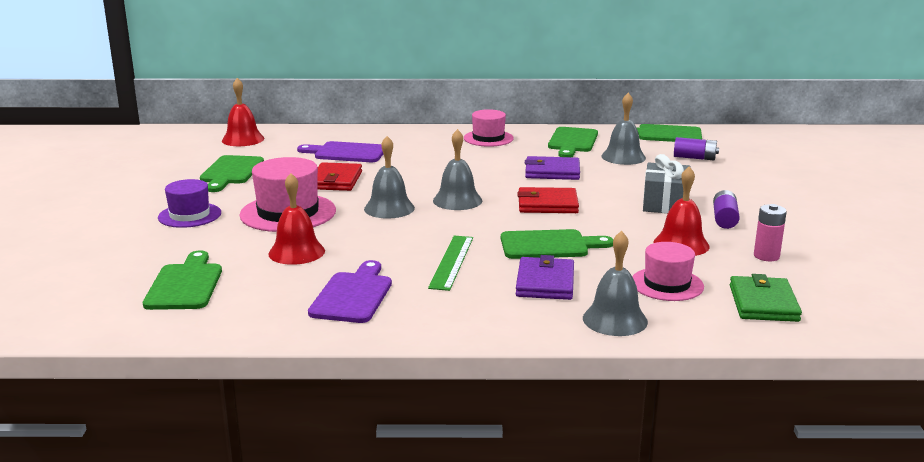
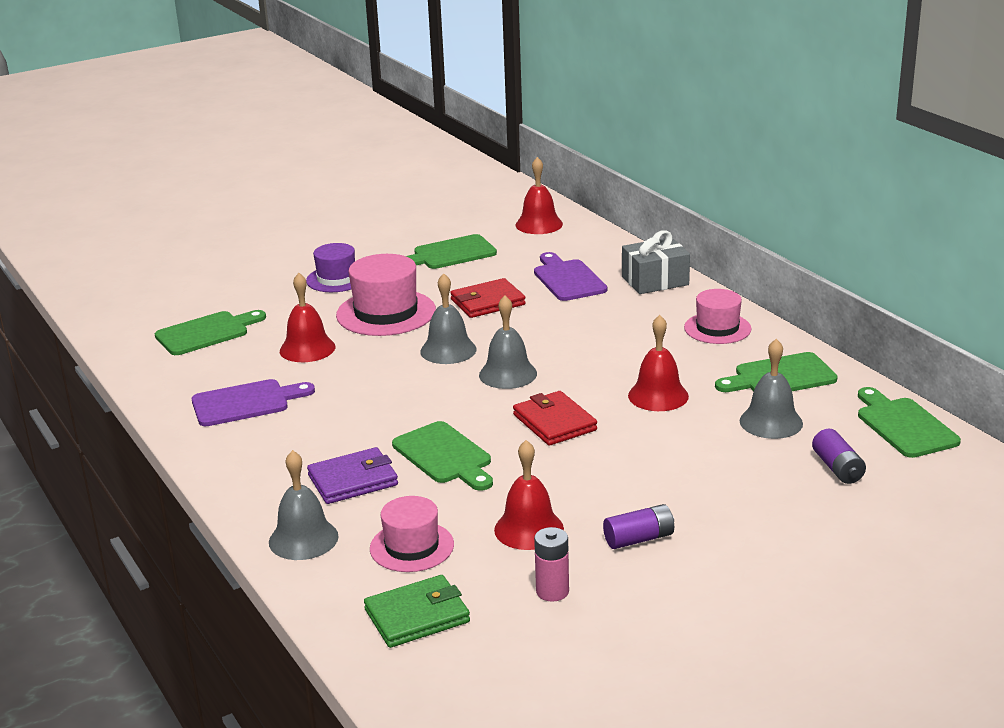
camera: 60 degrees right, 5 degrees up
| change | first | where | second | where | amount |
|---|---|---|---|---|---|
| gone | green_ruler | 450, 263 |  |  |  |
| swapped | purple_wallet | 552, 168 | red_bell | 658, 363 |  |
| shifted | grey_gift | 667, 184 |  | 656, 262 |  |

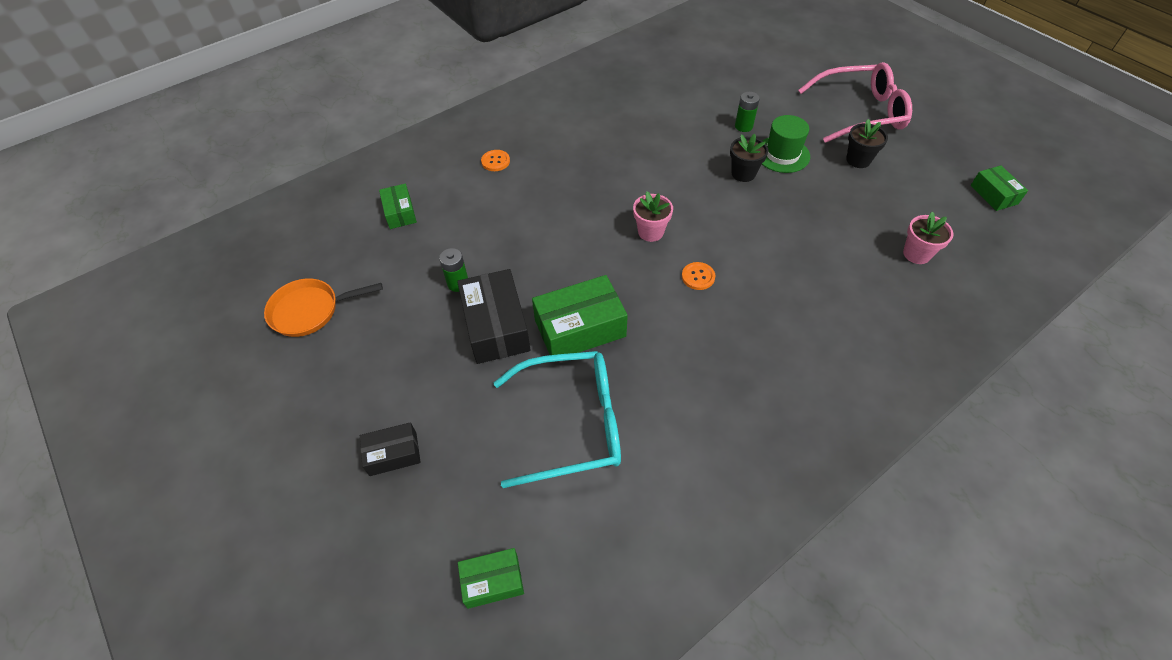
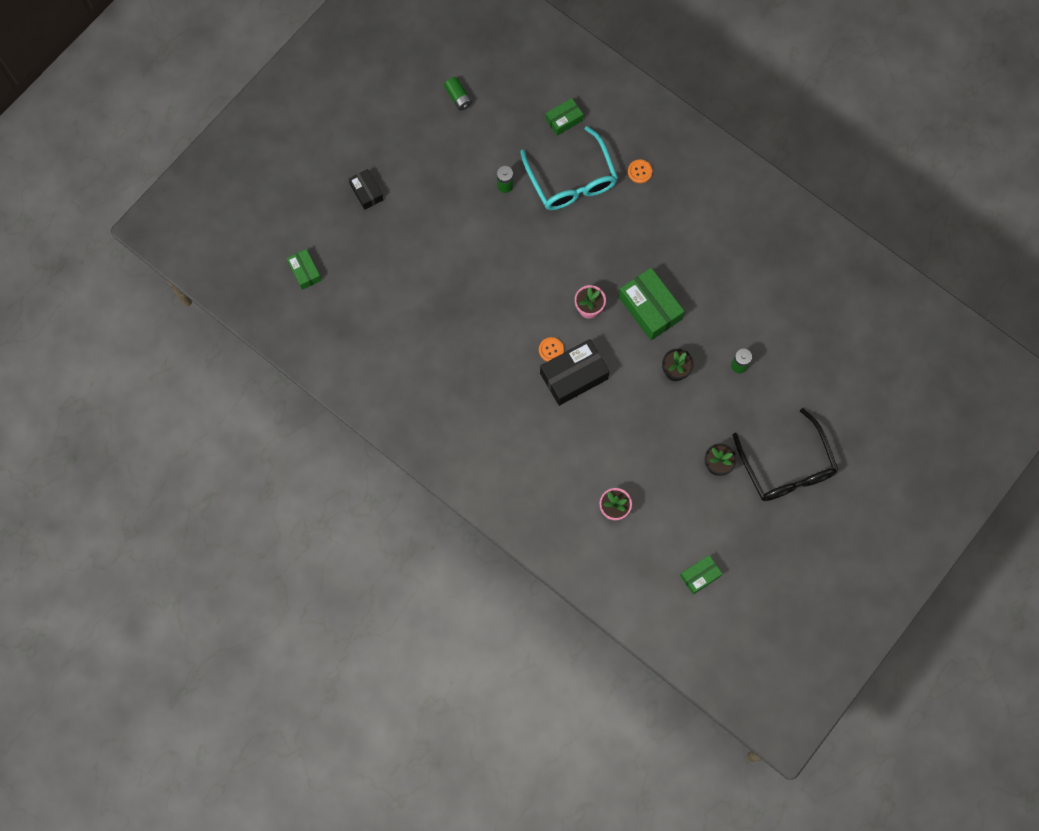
camera: 75 degrees right, 20 degrees up
| change | first | where | second | where | amount |
|---|---|---|---|---|---|
| swapped | orange_pan | 323, 308 | green_battery | 458, 94 |  |
| shifted | black_box | 494, 316 |  | 575, 372 |  |
| shifted | turquoise_glasses | 557, 419 |  | 569, 168 |  |
| shifted | green_box | 580, 315 |  | 651, 304 |  |
| gone | green_hat | 786, 144 |  |  |  |
| repainted | pink_glasses | 855, 102 | black_glasses | 785, 454 |  |

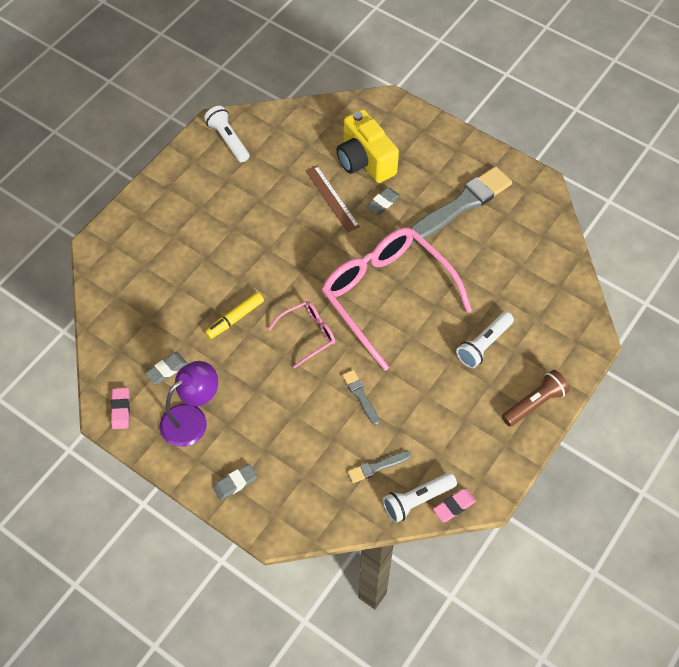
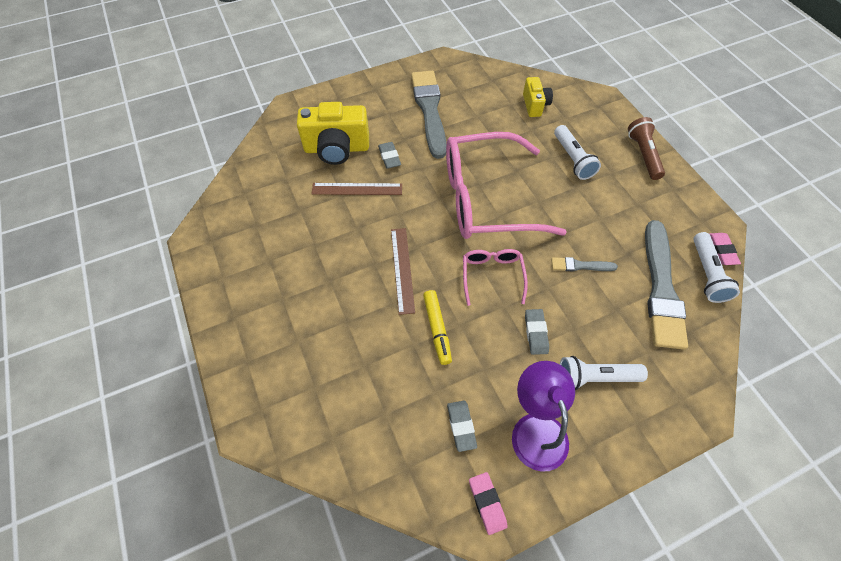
camera: 60 degrees left, 0 degrees up
| change | first | where | second | where | amount |
|---|---|---|---|---|---|
| rotated | pink_eraser | 120, 408 |  | 488, 503 | 45 degrees clockwise |
| shifted | white_flashlight | 226, 134 |  | 604, 373 |  |
| shifted | grey_eraser | 235, 482 |  | 537, 332 |  |
| scaled | grey_brush | 379, 467 |  | 666, 285 | x2.18 |
| new |  |  | brown_ruler | 403, 271 |  |
| new |  |  | yellow_camera | 538, 97 |  |

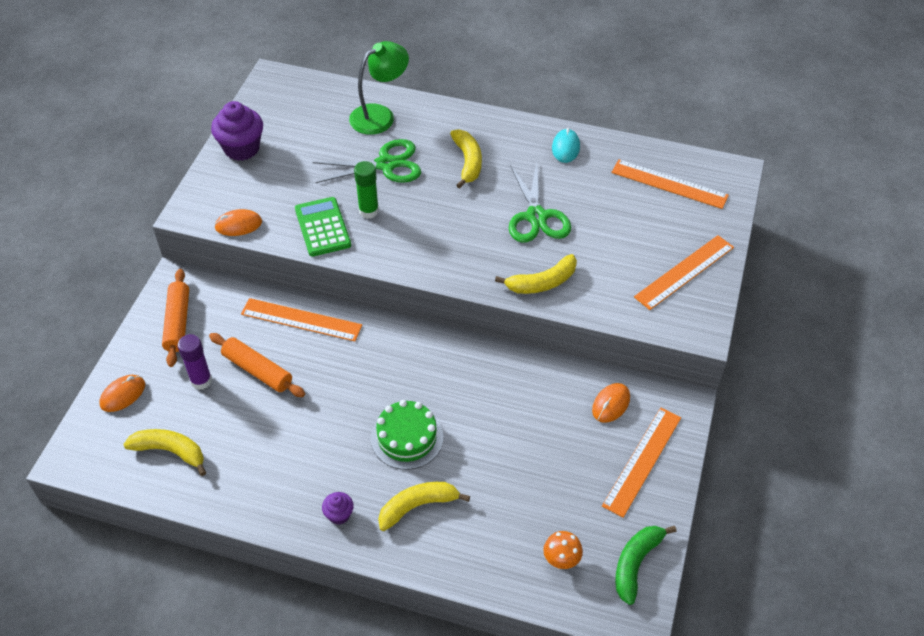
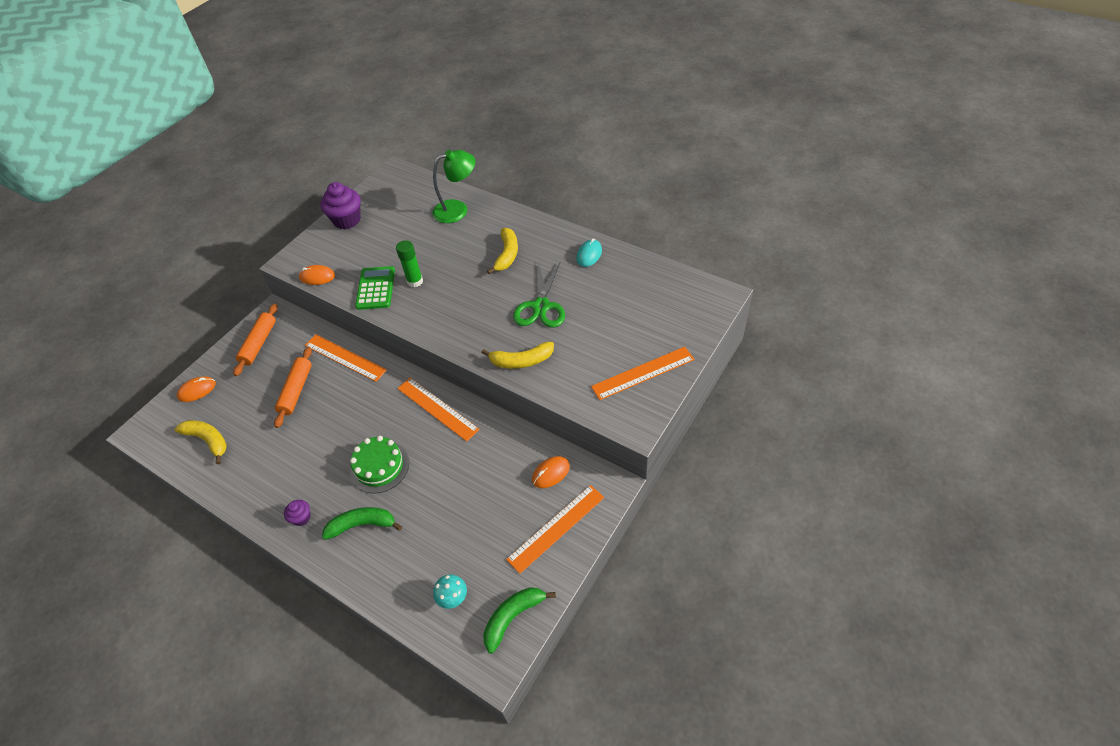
camera: 20 degrees right, 0 degrees up
| change | first | where | second | where | amount |
|---|---|---|---|---|---|
| gone | purple_glue_stick | 195, 362 |  |  |  |
| rotated | orange_rolling_pin | 257, 365 |  | 293, 387 | 45 degrees clockwise |
| gone | green_scissors | 366, 161 |  |  |  |
| repainted | yellow_banana | 424, 506 | green_banana | 362, 523 |  |
| repainted | orange_mushroom | 563, 550 | turquoise_mushroom | 450, 591 |  |
| shifted | orange_ruler | 670, 184 |  | 438, 410 |  |

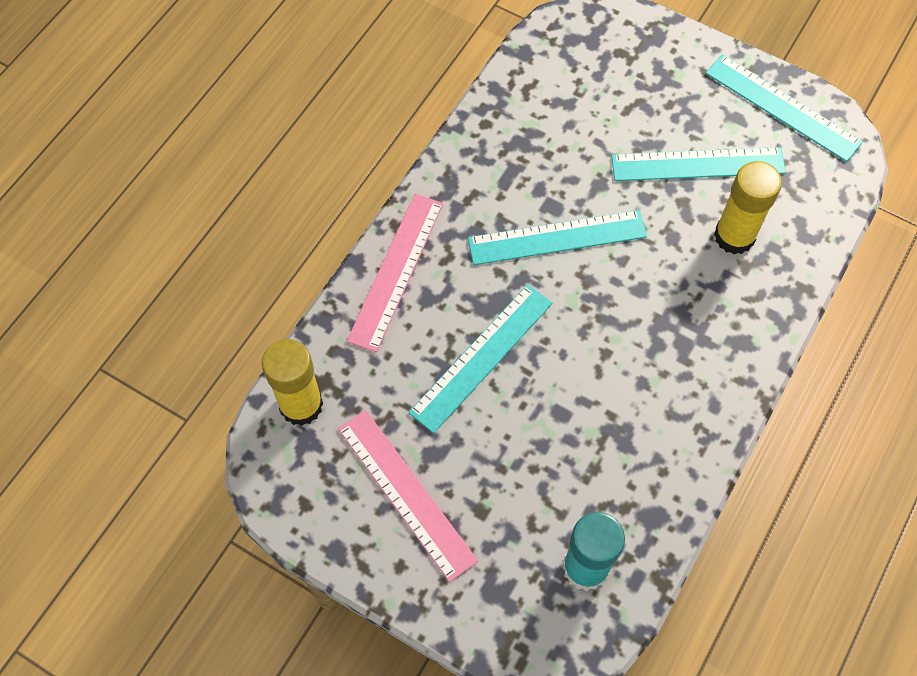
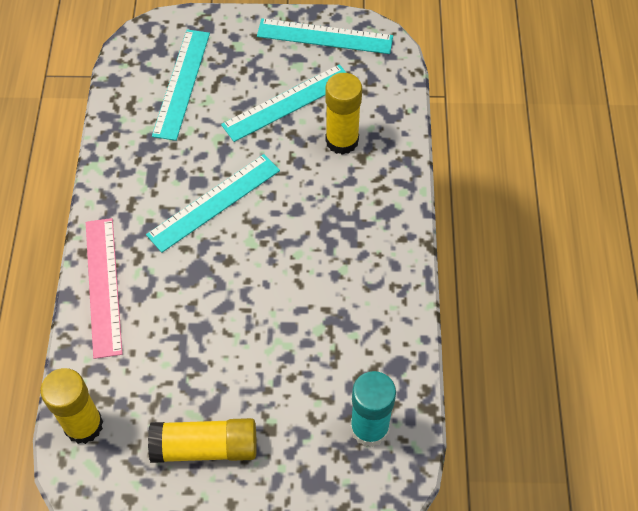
camera: 30 degrees left, 5 degrees down
| change | first | where | second | where | amount |
|---|---|---|---|---|---|
| swapped | pink_ruler | 408, 496 | yellow_glue_stick | 202, 440 |  |
| shifted | turquoise_ruler | 480, 358 |  | 181, 85 |  |

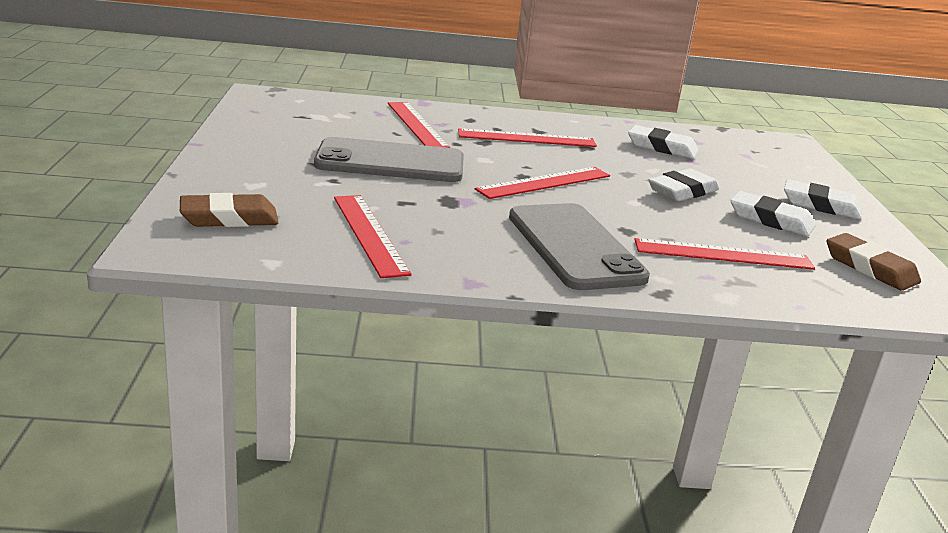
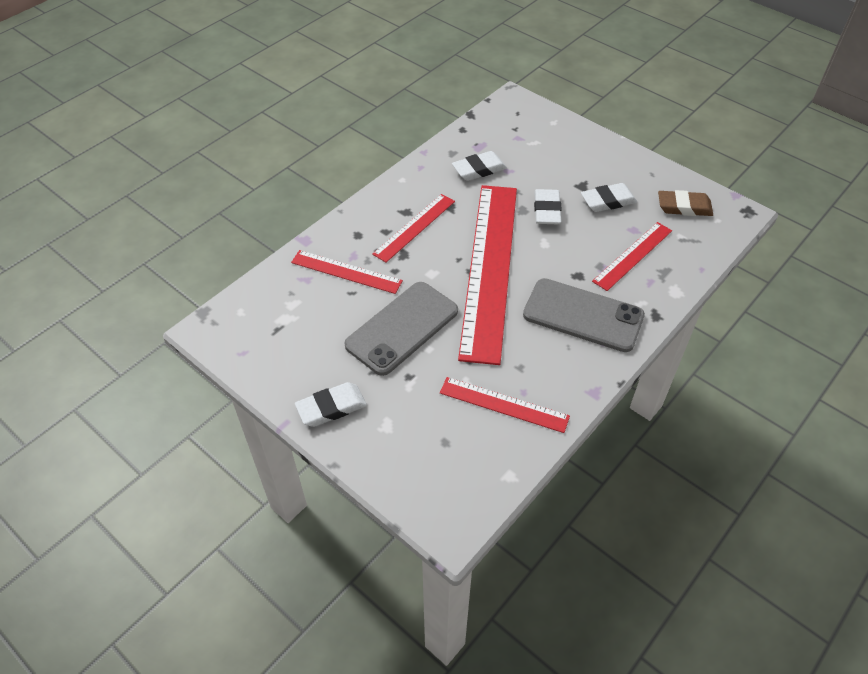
camera: 45 degrees left, 25 degrees up
| change | first | where | second | where | amount |
|---|---|---|---|---|---|
| gone | brown_eraser | 229, 210 |  |  |  |
| scaled | red_ruler | 542, 183 |  | 487, 275 | x2.08 |
| shifted | white_eraser | 823, 199 |  | 331, 404 |  |

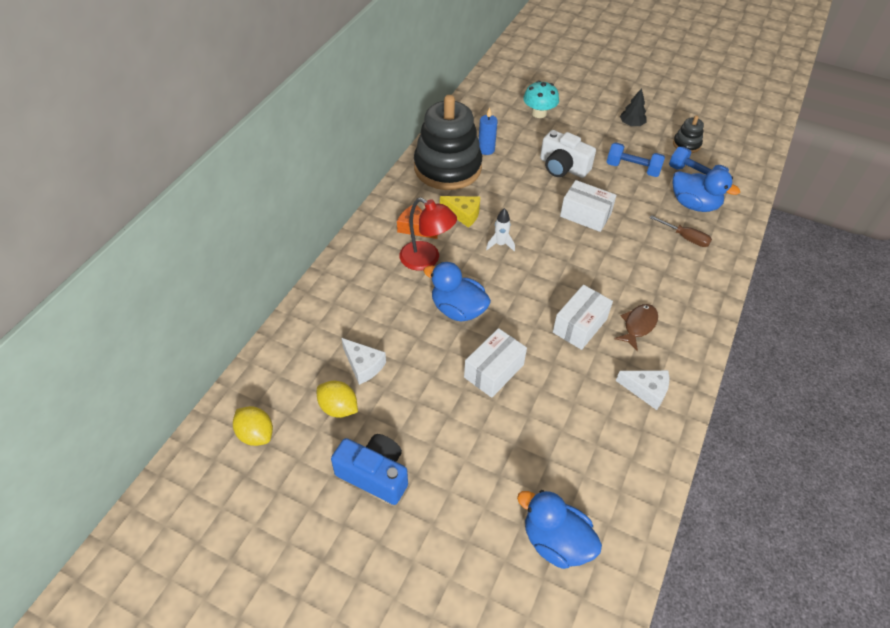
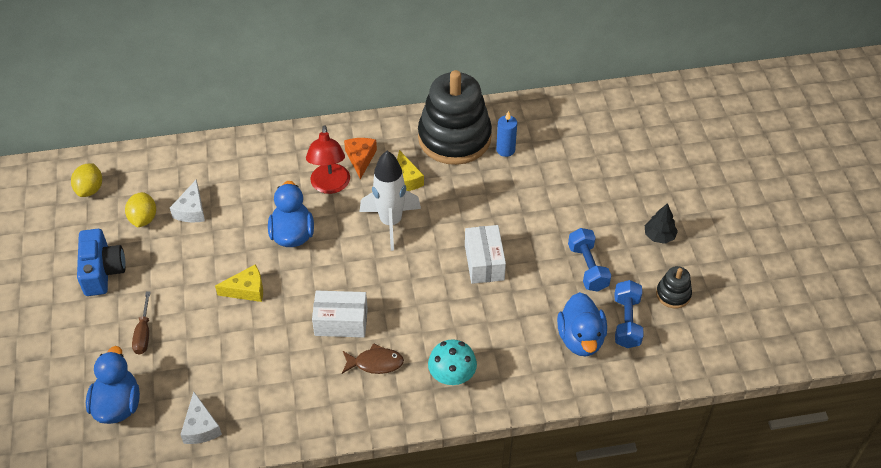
camera: 55 degrees right, 0 degrees up
| change | first | where | second | where | amount |
|---|---|---|---|---|---|
| swapped | white_box | 495, 363 | yellow_cheese | 239, 283 |  |
| scaled | white_rocket | 500, 229 |  | 390, 201 | x2.07 |
| shifted | turquoise_mushroom | 541, 99 |  | 452, 362 |  |
| gone | white_camera | 568, 154 |  |  |  |
| shifted | white_cheese | 642, 390 |  | 201, 417 |  |
| shifted | brown_screwdriver | 680, 231 |  | 141, 323 |  |

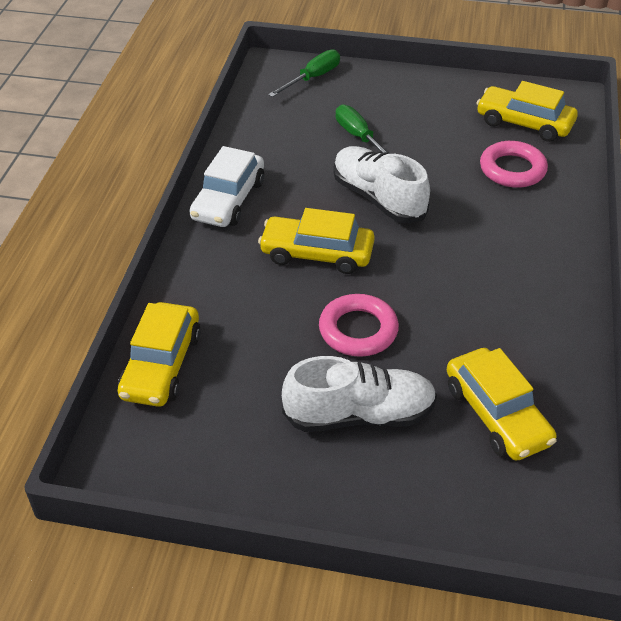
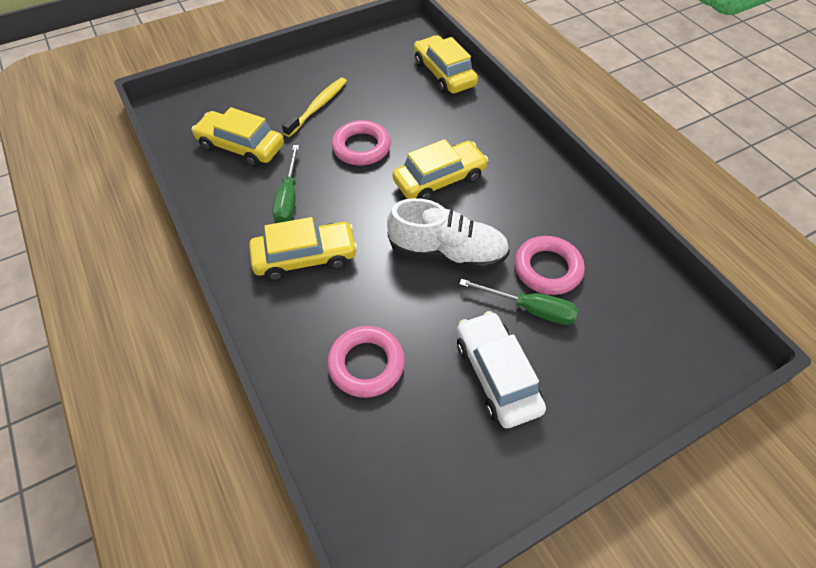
camera: 140 degrees right, 10 degrees up
| change | first | where | second | where | amount |
|---|---|---|---|---|---|
| shifted | white_car | 226, 186 |  | 501, 369 |  |
| shifted | green_screwdriver | 304, 73 |  | 285, 184 |  |
| swapped | white_shoe | 359, 394 | yellow_toothbrush | 314, 107 |  |
| shifted | yellow_car | 527, 111 |  | 303, 249 |  |
| new |  |  | pink_ring | 550, 265 |  |

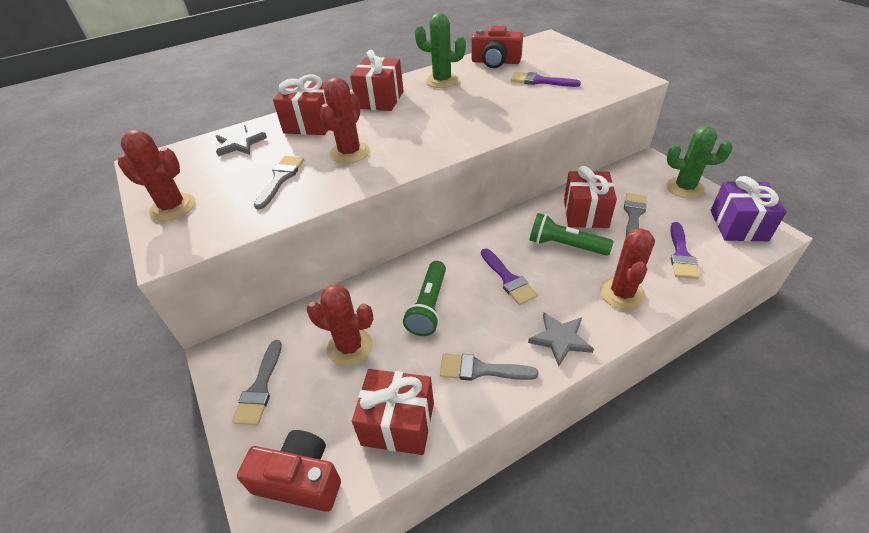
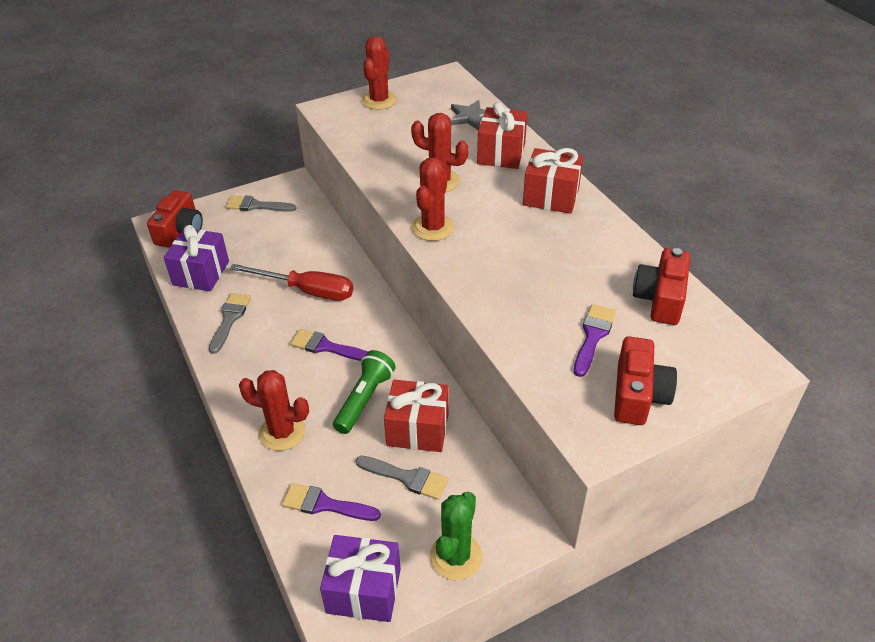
camera: 90 degrees right, 0 degrees up
| change | first | where | second | where | amount |
|---|---|---|---|---|---|
| gone | grey_brush | 279, 183 |  |  |  |
| shifted | red_cactus | 340, 325 |  | 433, 199 |  |
| repainted | red_gift | 393, 412 | purple_gift | 196, 258 |  |
| swapped | green_flashlight | 424, 298 | red_screwdriver | 291, 282 |  |
| gone | green_cactus | 440, 50 |  |  |  |
| rotated | purple_brush | 509, 277 |  | 328, 345 | 45 degrees clockwise |
| gone | grey_star | 561, 339 |  |  |  |
| new |  |  | red_camera | 645, 380 |  |

